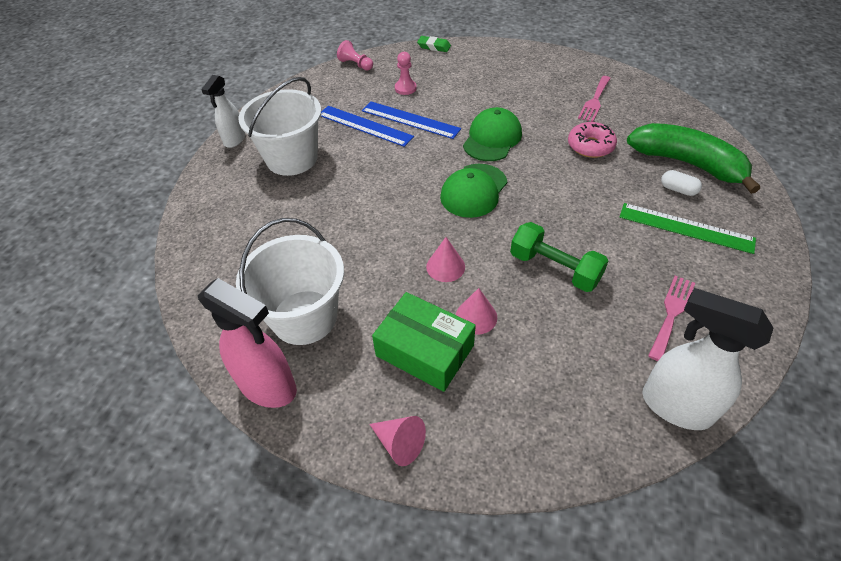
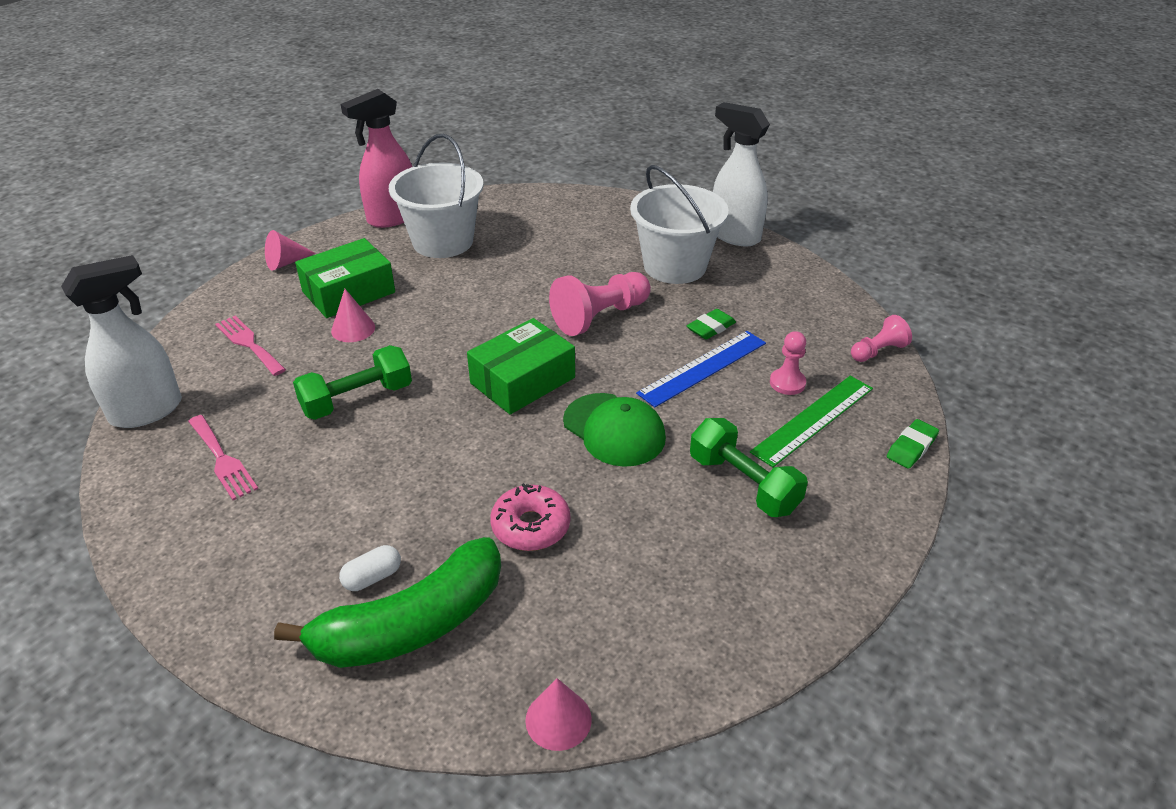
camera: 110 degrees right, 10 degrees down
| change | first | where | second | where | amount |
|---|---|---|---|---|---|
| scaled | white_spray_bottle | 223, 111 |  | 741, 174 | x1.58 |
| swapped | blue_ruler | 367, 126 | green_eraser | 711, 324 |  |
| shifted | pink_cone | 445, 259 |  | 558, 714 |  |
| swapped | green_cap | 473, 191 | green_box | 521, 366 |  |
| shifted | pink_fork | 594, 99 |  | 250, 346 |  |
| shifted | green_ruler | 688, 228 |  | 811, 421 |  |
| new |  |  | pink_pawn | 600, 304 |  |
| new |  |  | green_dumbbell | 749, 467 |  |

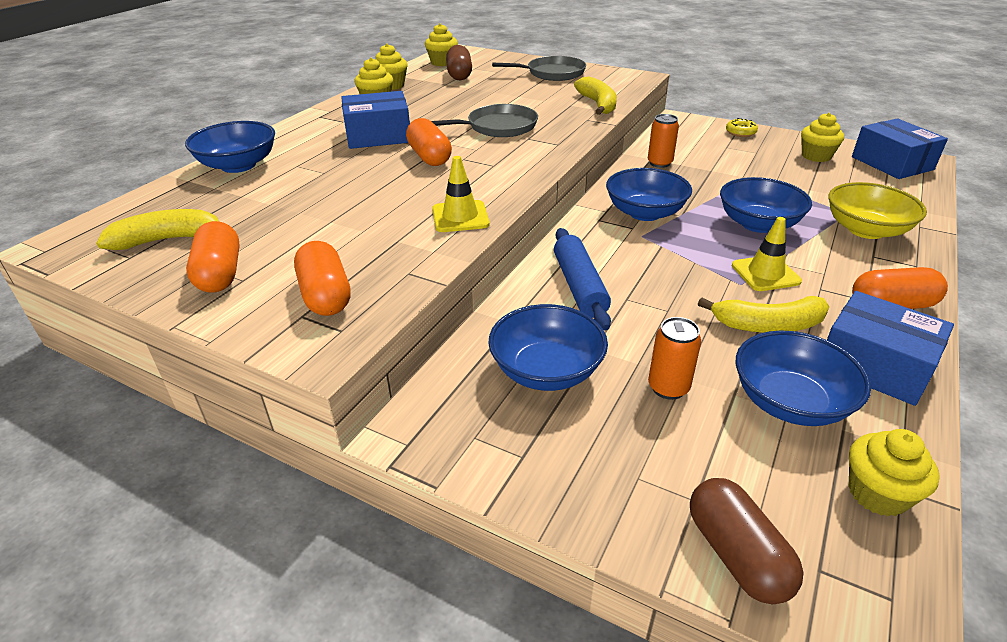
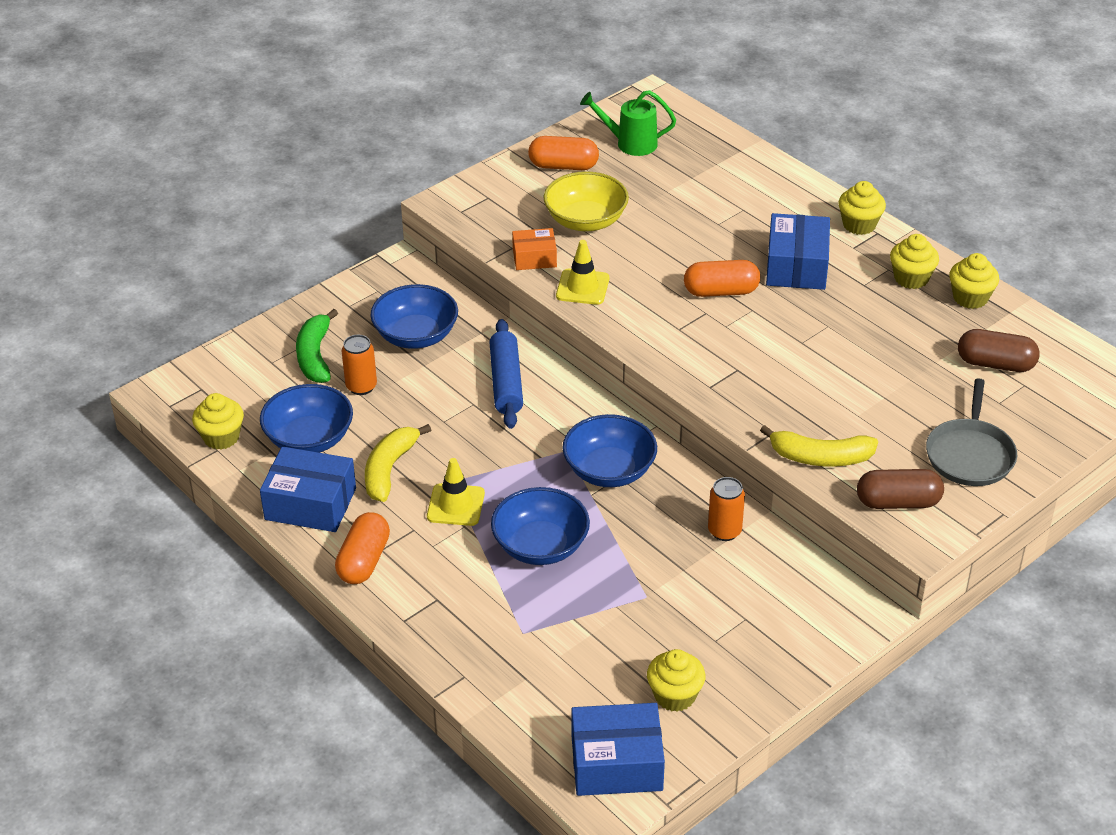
camera: 110 degrees right, 5 degrees up
| change | first | where | second | where | amount |
|---|---|---|---|---|---|
| swapped | yellow_banana | 157, 229 | green_watering_can | 628, 123 |  |
| gone | blue_bowl | 230, 147 |  |  |  |
| gone | orange_capsule | 322, 278 |  |  |  |
| shifted | yellow_cupcake | 441, 44 |  | 862, 208 |  |
| gone | grey_pan | 484, 120 |  |  |  |
| rotated | blue_rolling_pin | 582, 279 |  | 506, 374 | 75 degrees clockwise |
| shifted | brown_capsule | 747, 541 |  | 900, 489 |  |
| gone | yellow_donut | 742, 127 |  |  |  |
| rotated | blue_box | 890, 348 |  | 308, 489 | 45 degrees clockwise |
| shifted | yellow_bowl | 878, 210 |  | 586, 201 |  |
| new |  |  | green_banana | 317, 346 |  |
| new |  |  | orange_box | 534, 249 |  |

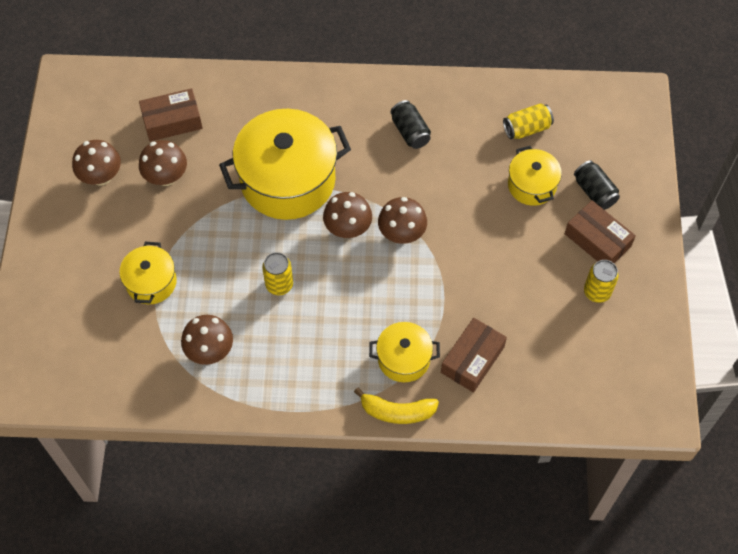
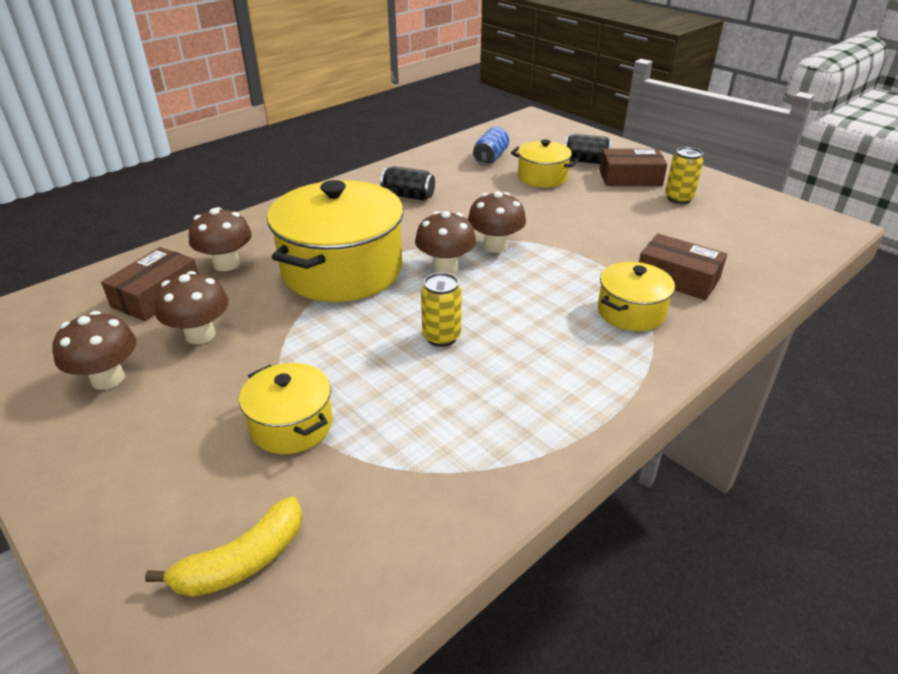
camera: 45 degrees left, 25 degrees down
| change | first | where | second | where | amount |
|---|---|---|---|---|---|
| shifted | brown_mushroom | 207, 340 |  | 220, 239 |  |
| shifted | yellow_banana | 396, 405 |  | 223, 547 |  |
| rotated | brown_box | 474, 355 |  | 683, 267 | 45 degrees counterclockwise |
| repainted | yellow_can | 528, 121 | blue_can | 491, 146 |  |

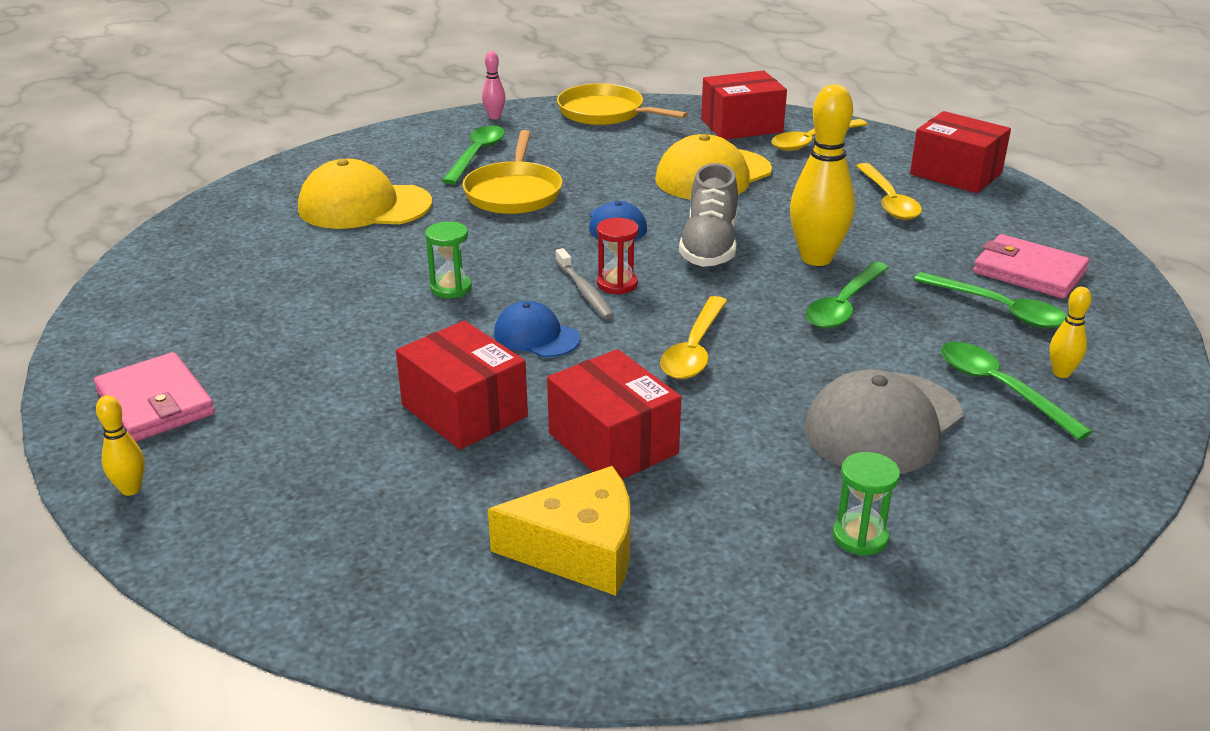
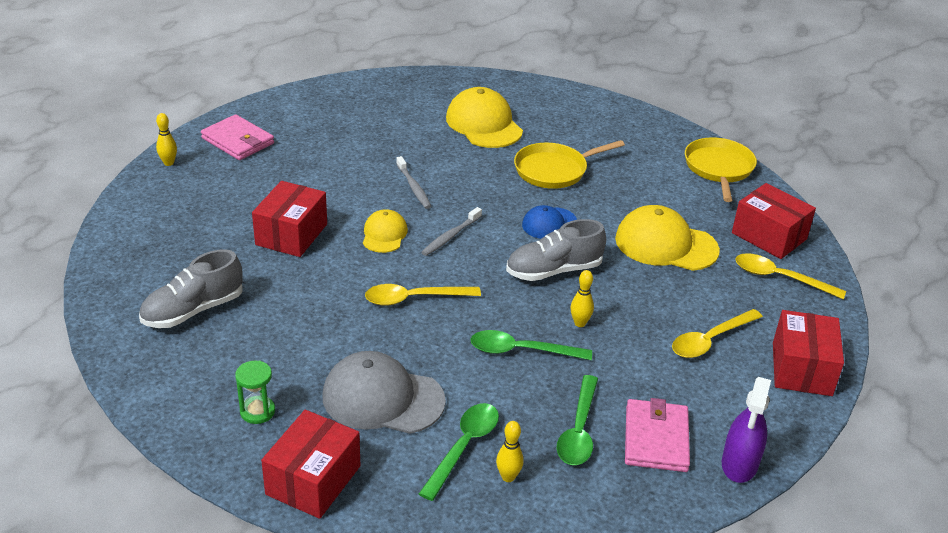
camera: 60 degrees right, 5 degrees up
| change | first | where | second | where | amount |
|---|---|---|---|---|---|
| rotated | pink_wallet | 154, 397 |  | 237, 137 | 75 degrees counterclockwise |
| swapped | green_hourglass | 448, 260 | grey_toothbrush | 413, 182 |  |
| gone | green_spoon | 473, 155 |  |  |  |
| gone | pink_bowling_pin | 494, 85 |  |  |  |
| swapped | yellow_cheese | 559, 531 | grey_shoe | 191, 288 |  |
| repainted | blue_cap | 537, 329 | yellow_cap | 385, 231 |  |
| shifted | red_box | 614, 414 |  | 310, 464 |  |
| gone | red_hourglass | 618, 256 |  |  |  |
| scaled | yellow_bowling_pin | 822, 175 |  | 582, 298 | x0.47 |
| new |  |  | purple_spray_bottle | 746, 430 |  |

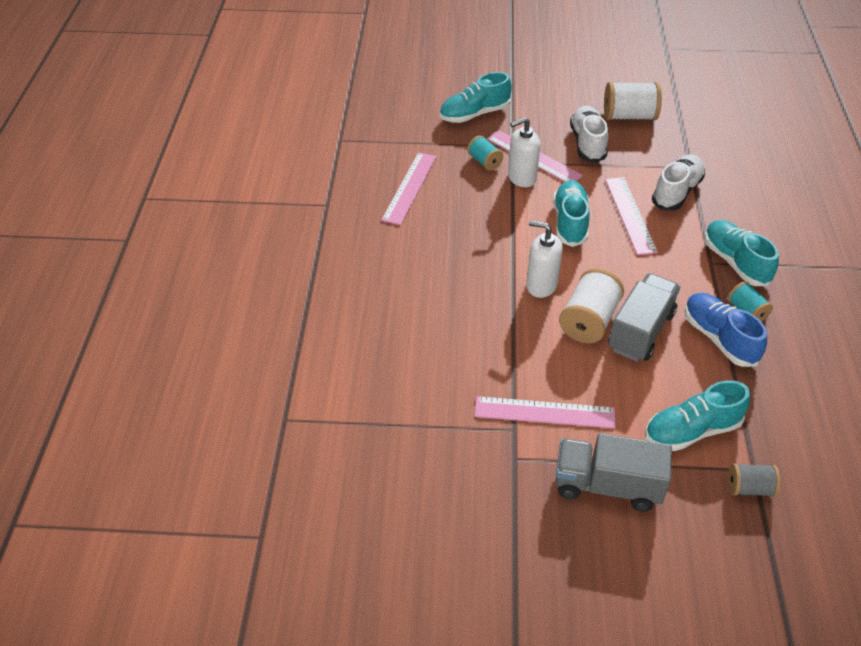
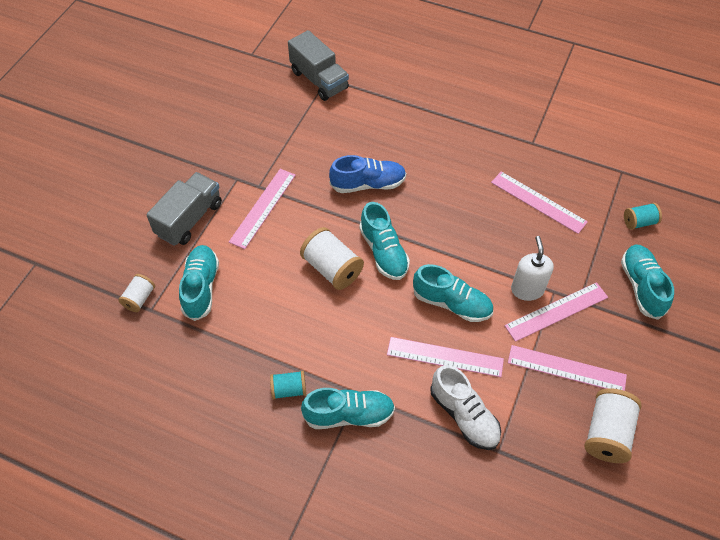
camera: 110 degrees right, 10 degrees up
| change | first | where | second | where | amount |
|---|---|---|---|---|---|
| shifted | turquoise_spool | 485, 153 |  | 643, 216 |  |
| swapped | white_soap_dispenser | 544, 259 | turquoise_shoe | 384, 241 |  |
| swapped | white_shoe | 589, 134 | pink_ruler | 567, 368 |  |
| shifted | grey_truck | 644, 317 |  | 318, 65 |  |
| shifted | blue_shoe | 725, 330 |  | 367, 174 |  |
| repainted | grey_spool | 754, 480 | white_spool | 136, 293 |  |

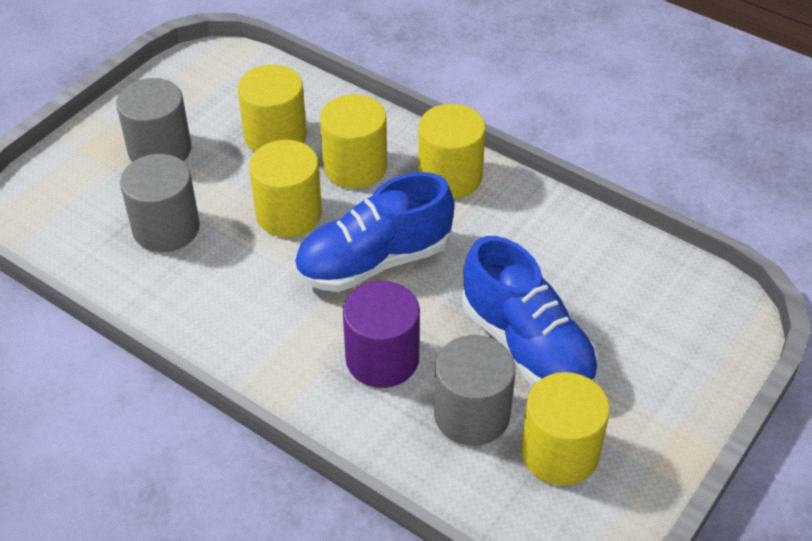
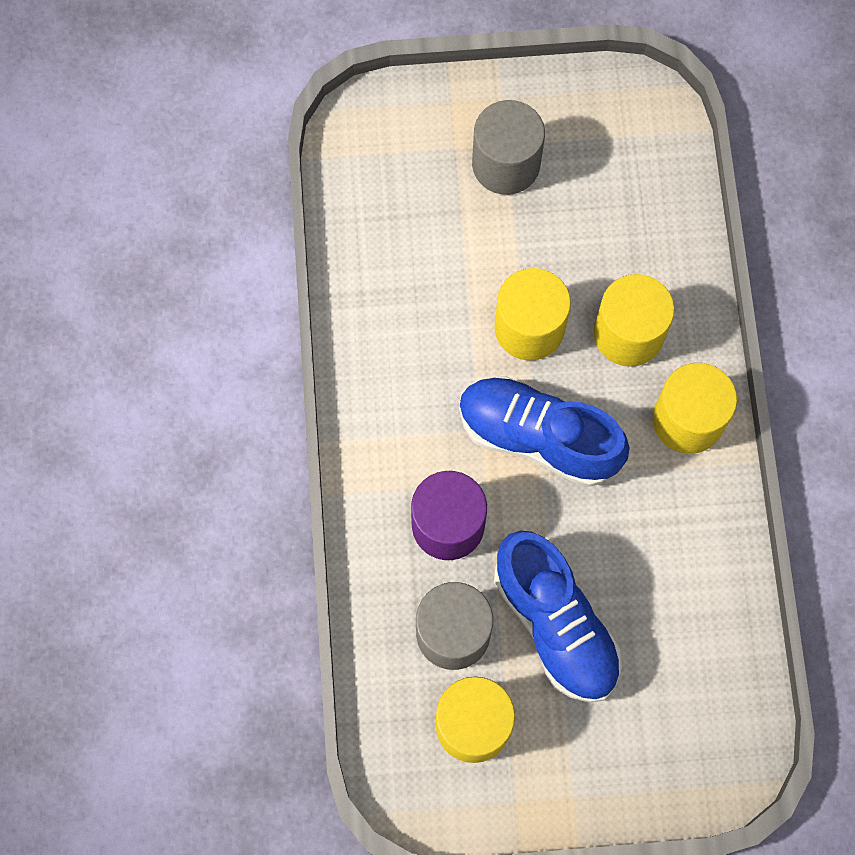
camera: 50 degrees right, 25 degrees up
| change | first | where | second | where | amount |
|---|---|---|---|---|---|
| gone | grey_cylinder | 160, 203 |  |  |  |
| gone | yellow_cylinder | 272, 108 |  |  |  |
| rotated | blue_shoe | 530, 311 |  | 558, 617 | 45 degrees counterclockwise |

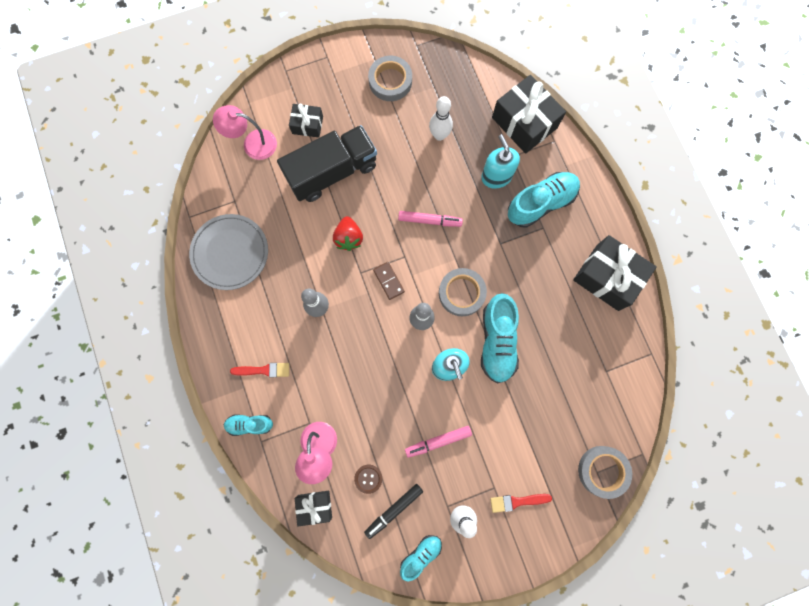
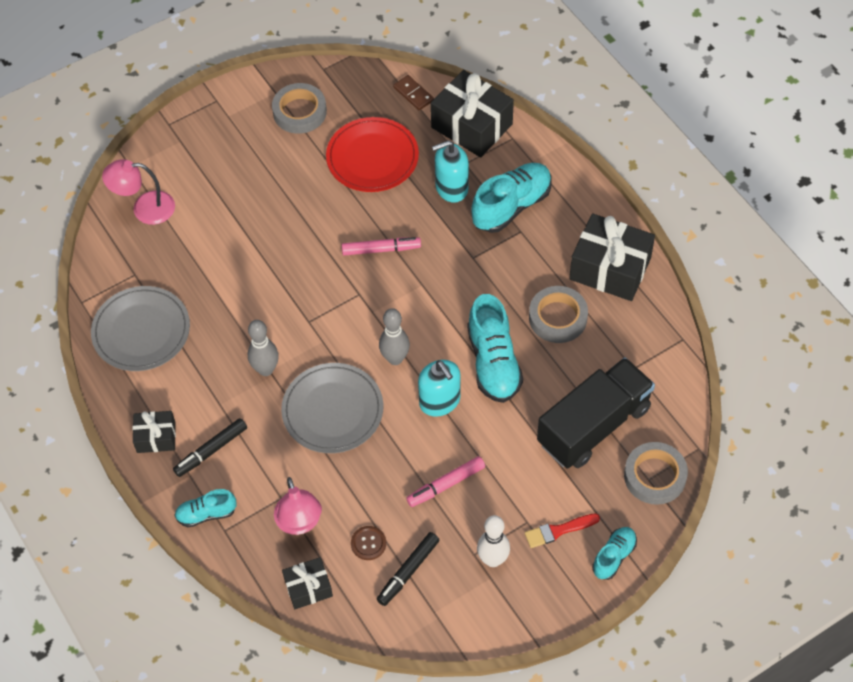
camera: 10 degrees left, 20 degrees down
| change | first | where | second | where | amount |
|---|---|---|---|---|---|
| swapped | red_brush | 259, 370 | black_marker | 210, 447 |  |
| shifted | black_truck | 327, 163 |  | 596, 413 |  |
| shifted | black_gift | 306, 121 |  | 154, 432 |  |
| gone | red_strawberry | 348, 233 |  |  |  |
| shifted | brown_domino | 389, 281 |  | 413, 93 |  |
| shifted | turquoise_shoe | 421, 558 |  | 614, 553 |  |
| swapped | white_bowling_pin | 441, 118 | red_plate | 372, 154 |  |
| shifted | grey_tape | 463, 292 |  | 558, 314 |  |
| rotated | turquoise_soap_dispenser | 500, 161 |  | 450, 171 | 75 degrees counterclockwise |
| new |  |  | grey_plate | 332, 408 |  |

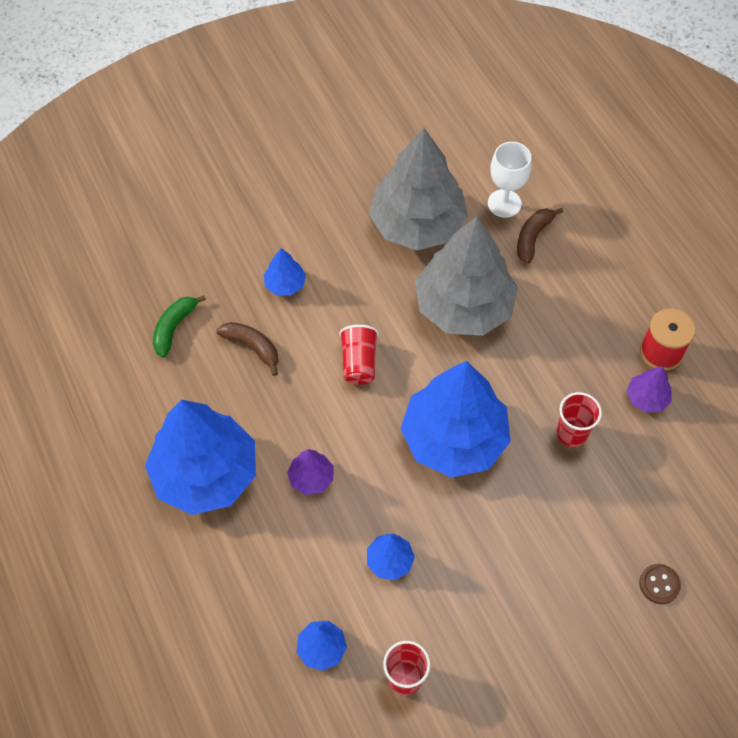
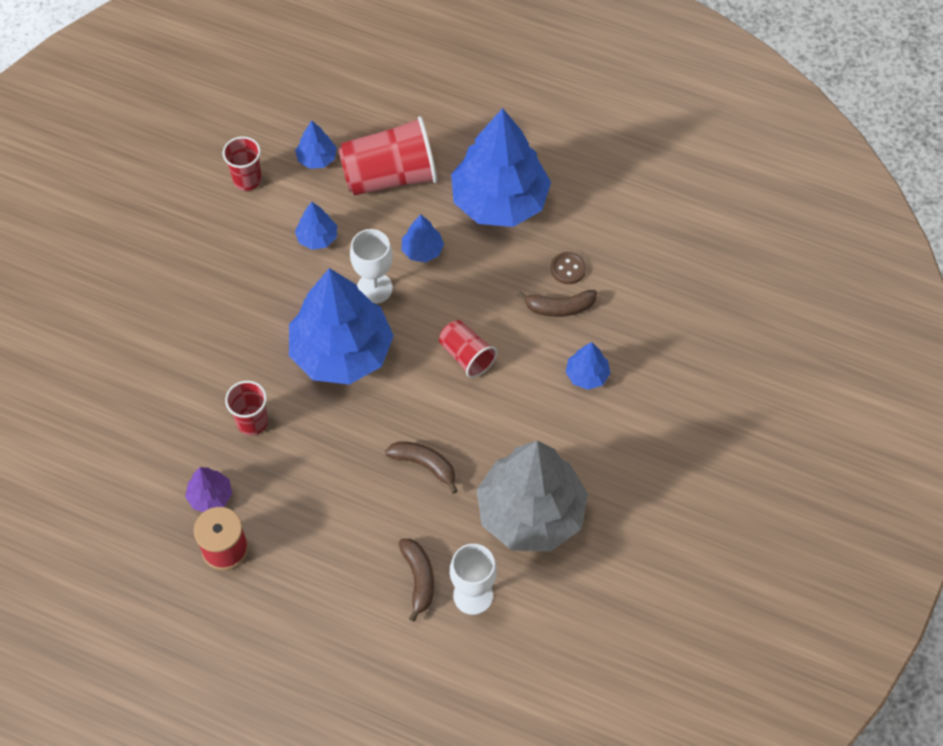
camera: 140 degrees right, 0 degrees up
| change | first | where | second | where | amount |
|---|---|---|---|---|---|
| gone | green_banana | 179, 326 |  |  |  |
| repainted | purple_tree | 310, 472 | blue_tree | 423, 239 |  |
| swapped | grey_tree | 466, 276 | brown_banana | 421, 467 |  |
| shifted | brown_button | 660, 584 |  | 568, 268 |  |
| new |  |  | red_cup | 388, 156 |  |
| new |  |  | white_goblet | 371, 266 |  |

